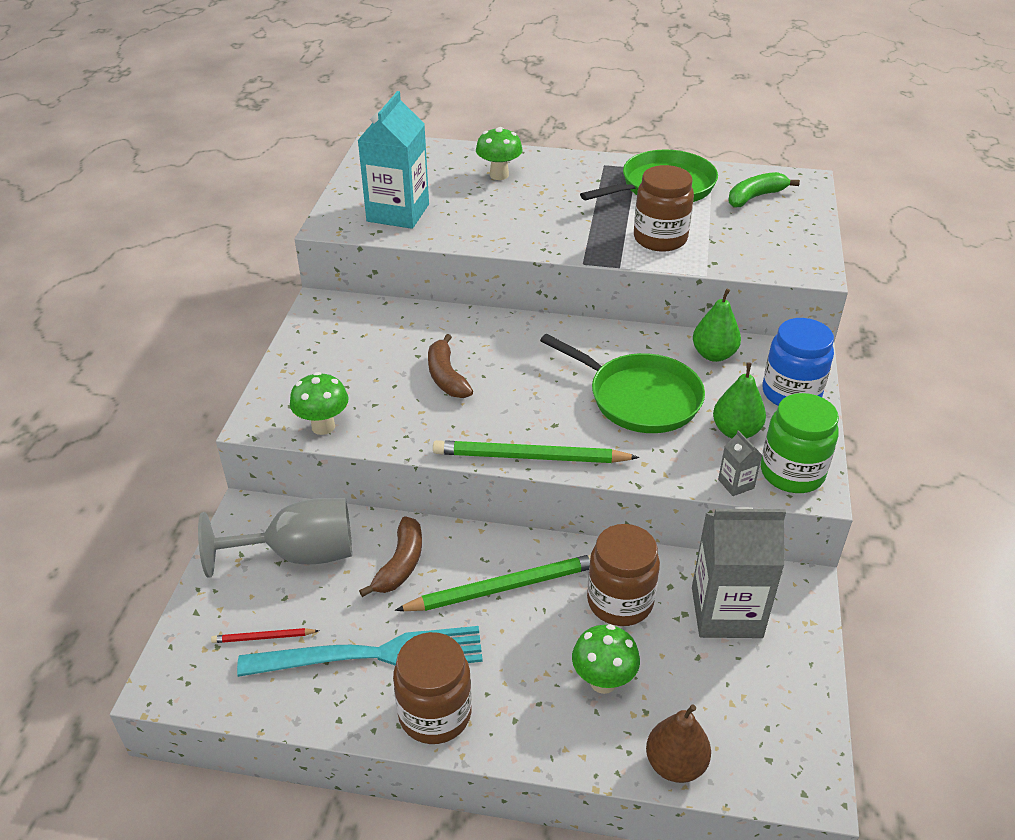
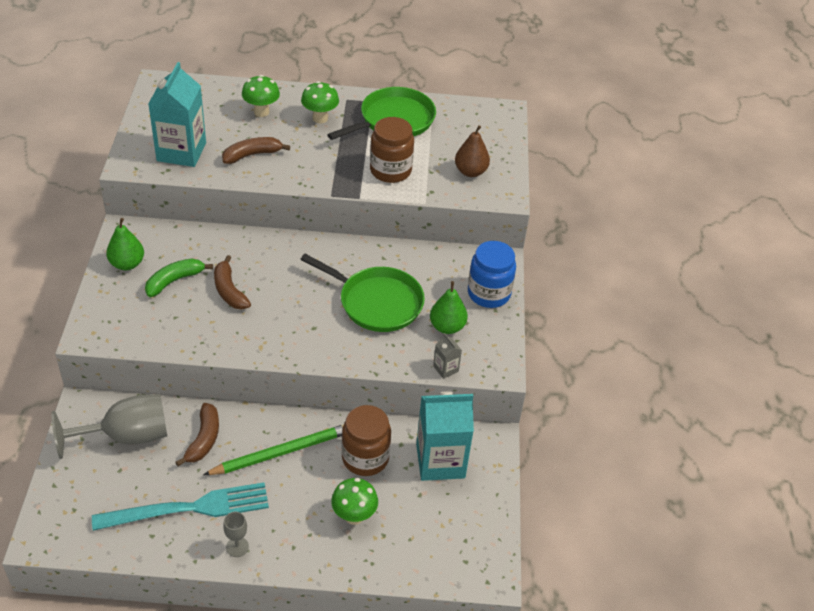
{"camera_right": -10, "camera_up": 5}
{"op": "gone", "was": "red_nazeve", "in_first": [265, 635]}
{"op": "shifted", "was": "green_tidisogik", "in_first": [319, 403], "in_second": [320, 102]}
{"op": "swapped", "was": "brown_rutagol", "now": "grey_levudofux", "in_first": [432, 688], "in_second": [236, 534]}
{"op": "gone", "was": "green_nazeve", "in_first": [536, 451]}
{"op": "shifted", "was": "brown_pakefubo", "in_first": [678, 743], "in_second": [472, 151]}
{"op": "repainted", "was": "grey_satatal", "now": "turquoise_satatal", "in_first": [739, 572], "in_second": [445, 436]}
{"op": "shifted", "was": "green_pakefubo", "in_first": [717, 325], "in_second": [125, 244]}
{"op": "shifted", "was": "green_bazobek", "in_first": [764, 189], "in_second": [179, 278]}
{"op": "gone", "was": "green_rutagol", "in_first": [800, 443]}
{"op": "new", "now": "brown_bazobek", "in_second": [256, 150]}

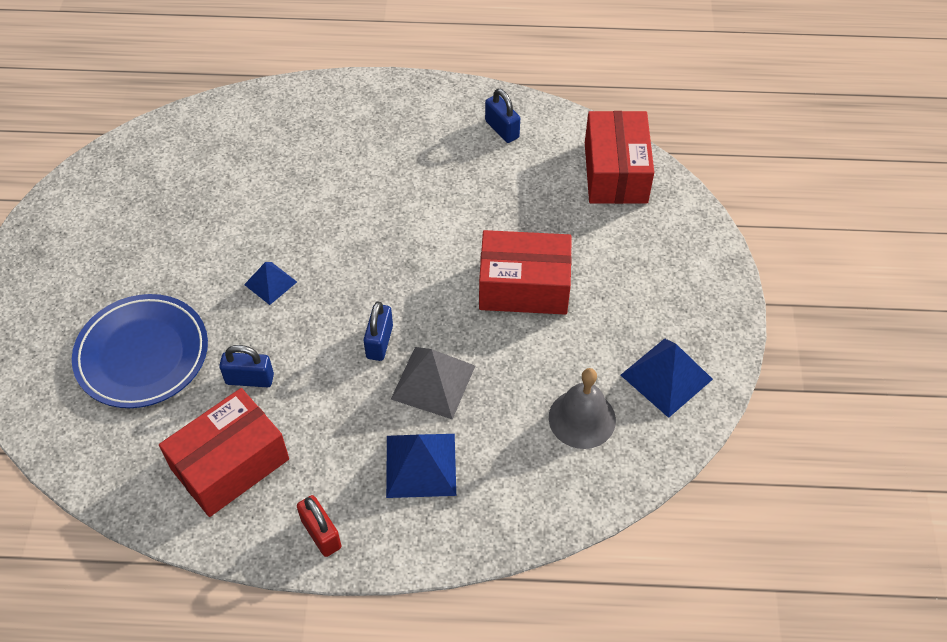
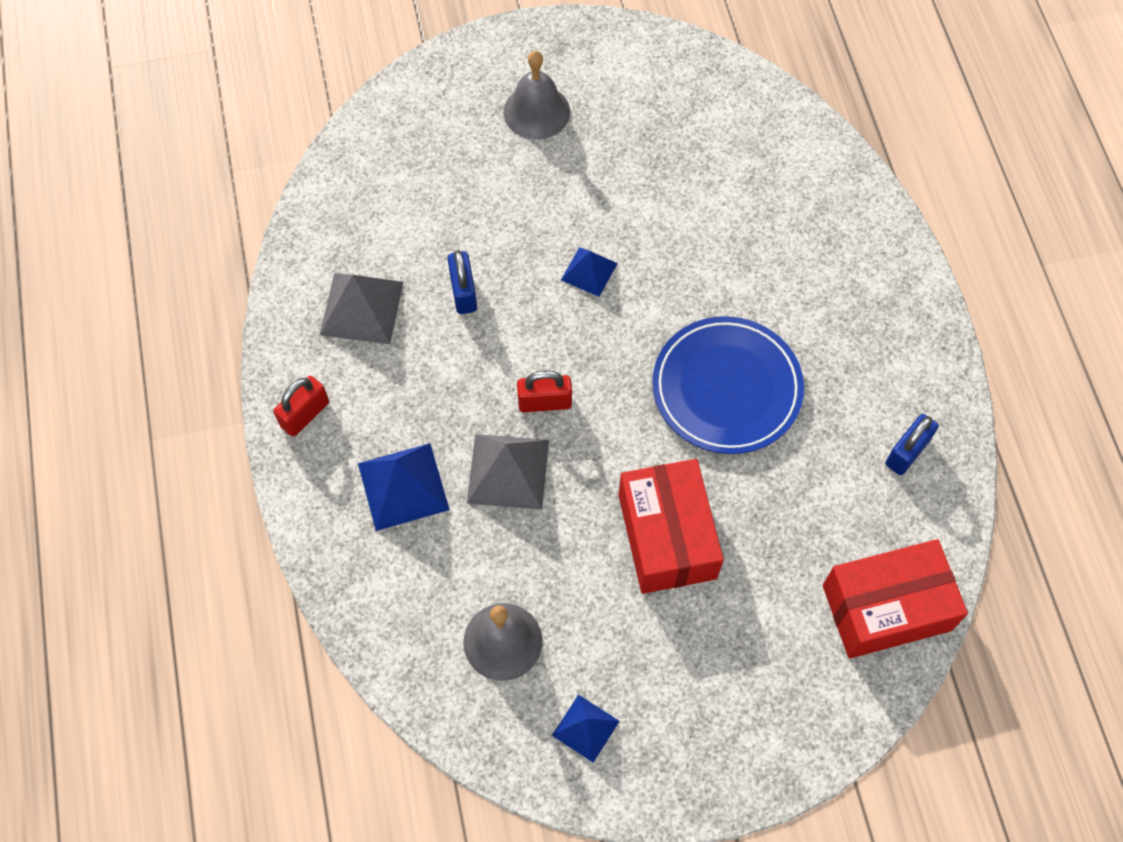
{"camera_right": 75, "camera_up": 10}
{"op": "shifted", "was": "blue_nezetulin", "in_first": [140, 351], "in_second": [728, 385]}
{"op": "swapped", "was": "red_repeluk", "now": "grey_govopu", "in_first": [224, 452], "in_second": [361, 308]}
{"op": "repainted", "was": "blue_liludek", "now": "red_liludek", "in_first": [378, 331], "in_second": [544, 391]}
{"op": "scaled", "was": "blue_govopu", "in_first": [667, 378], "in_second": [585, 729], "ratio": 0.61}
{"op": "new", "now": "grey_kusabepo", "in_second": [536, 95]}

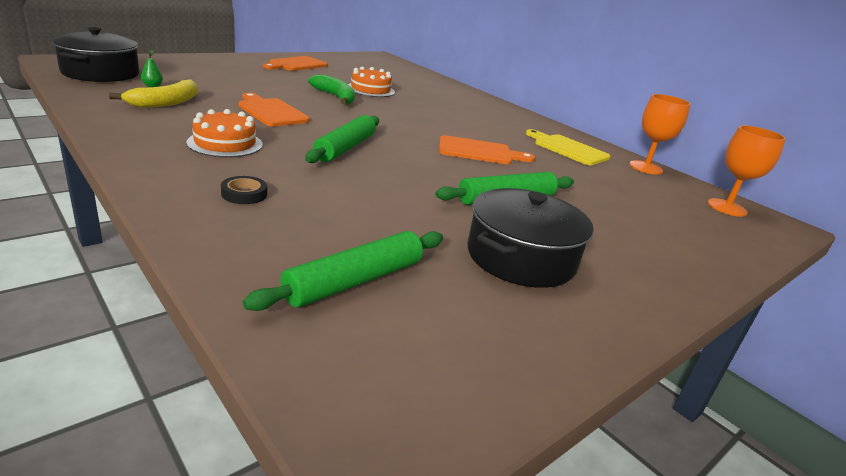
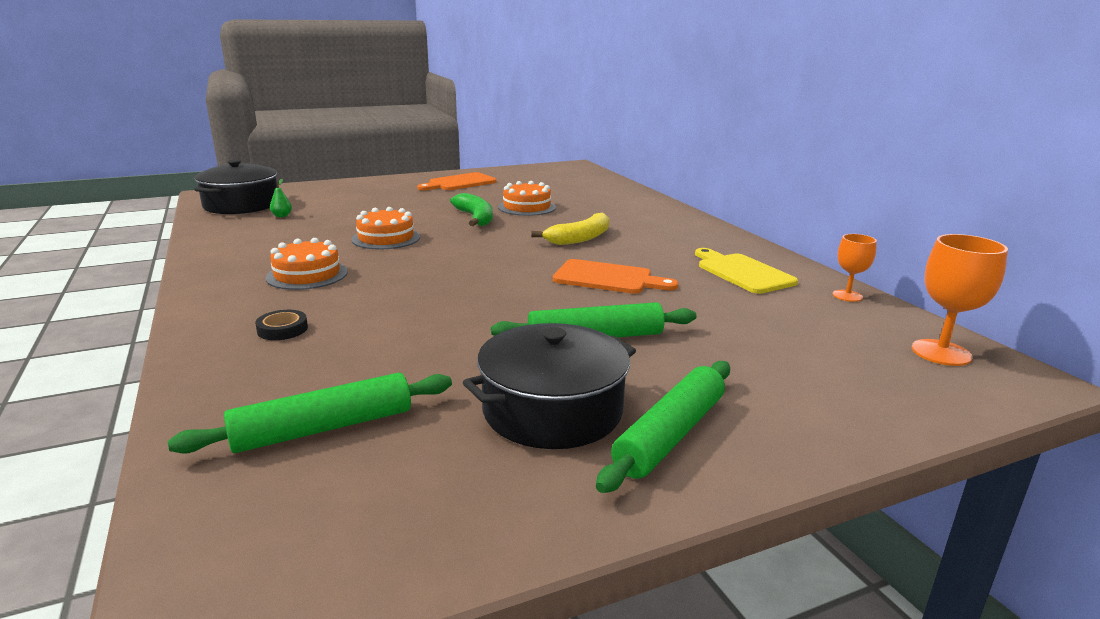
{"camera_right": 20, "camera_up": -5}
{"op": "shifted", "was": "yellow_bazobek", "in_first": [153, 93], "in_second": [570, 228]}
{"op": "swapped", "was": "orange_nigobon", "now": "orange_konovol", "in_first": [274, 110], "in_second": [385, 228]}
{"op": "shifted", "was": "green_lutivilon", "in_first": [342, 139], "in_second": [663, 427]}
{"op": "scaled", "was": "orange_levudofux", "in_first": [660, 134], "in_second": [855, 268], "ratio": 0.63}

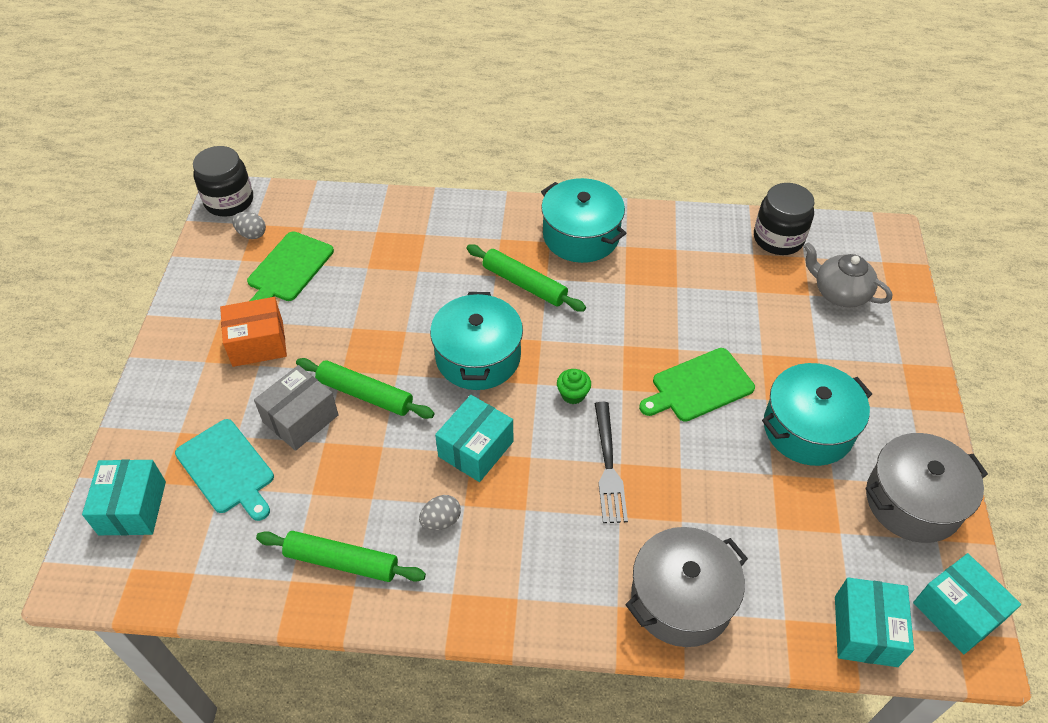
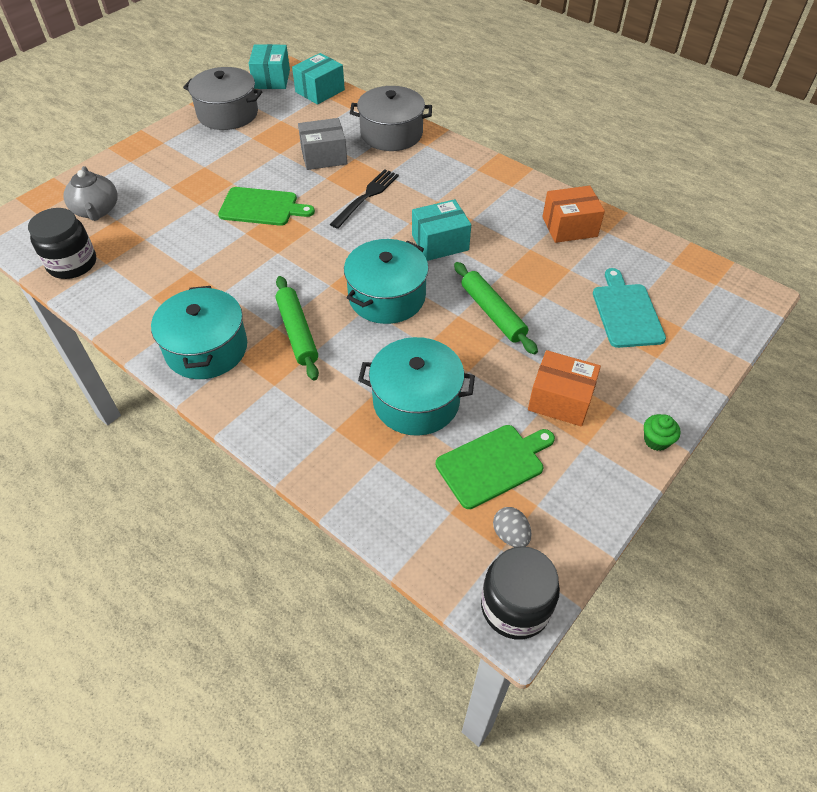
{"camera_right": -145, "camera_up": 0}
{"op": "gone", "was": "turquoise_repeluk", "in_first": [124, 497]}
{"op": "shifted", "was": "grey_repeluk", "in_first": [296, 408], "in_second": [322, 144]}
{"op": "swapped", "was": "green_lutivilon", "now": "orange_repeluk", "in_first": [341, 556], "in_second": [573, 214]}
{"op": "gone", "was": "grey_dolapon", "in_first": [440, 512]}
{"op": "shifted", "was": "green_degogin", "in_first": [574, 386], "in_second": [662, 432]}
{"op": "shifted", "was": "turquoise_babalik", "in_first": [817, 414], "in_second": [416, 386]}

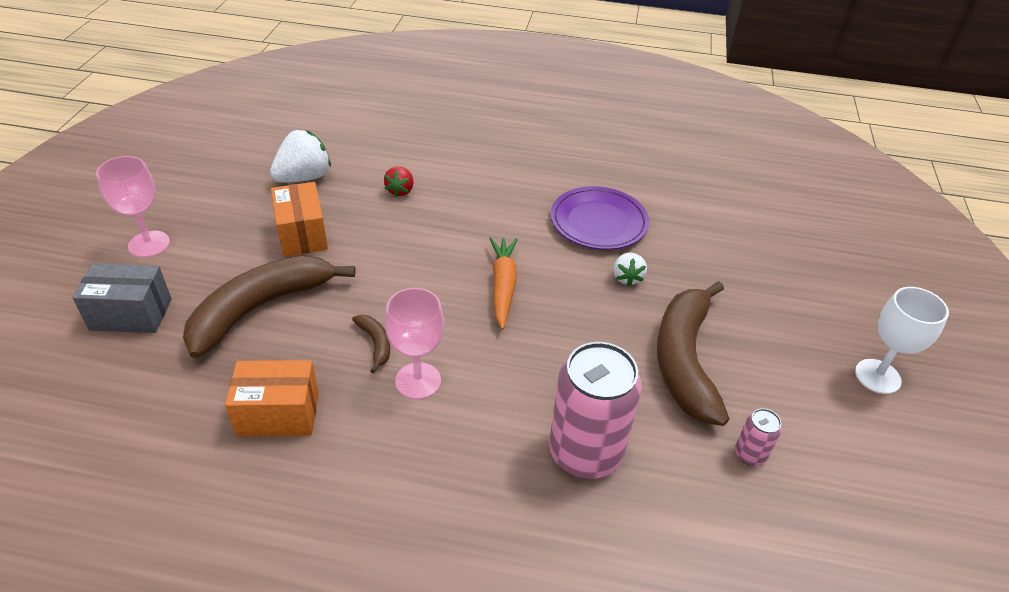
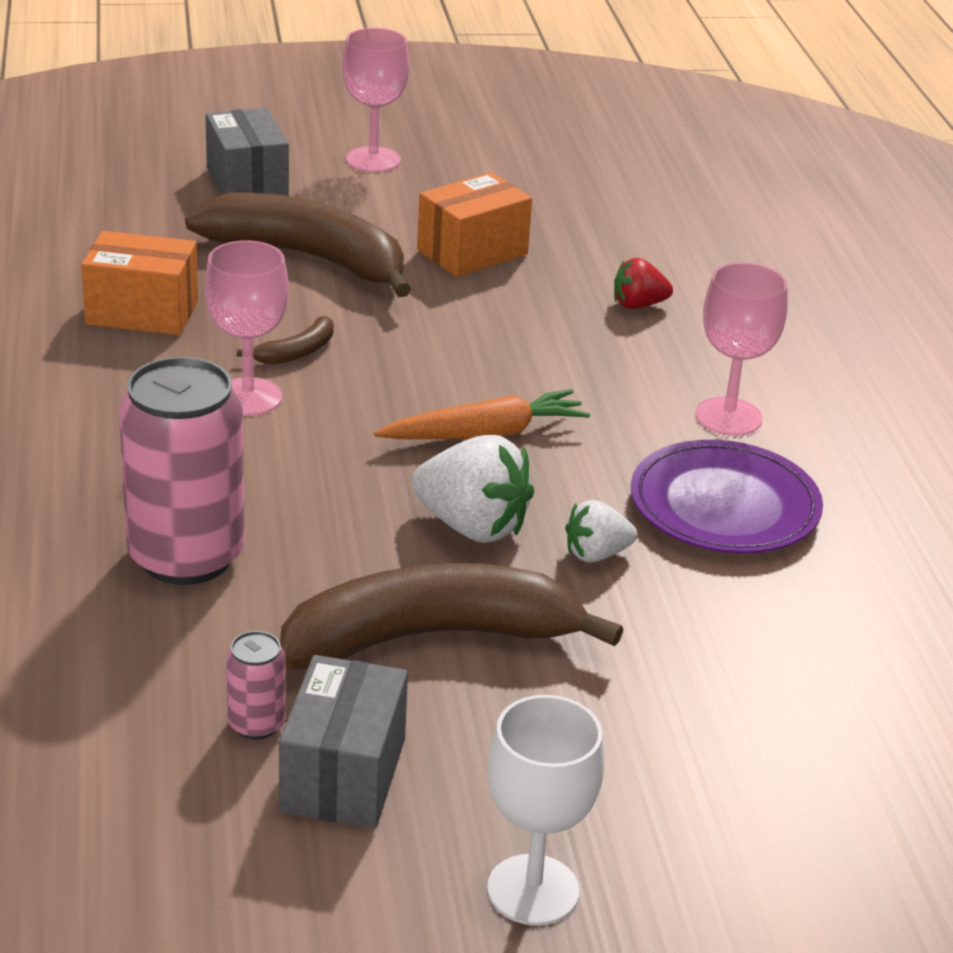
{"camera_right": 70, "camera_up": -10}
{"op": "rotated", "was": "orange_repeluk", "in_first": [272, 398], "in_second": [139, 283], "clockwise": -60}
{"op": "shifted", "was": "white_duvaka", "in_first": [300, 156], "in_second": [472, 489]}
{"op": "new", "now": "grey_repeluk", "in_second": [343, 741]}
{"op": "new", "now": "pink_levudofux", "in_second": [741, 349]}

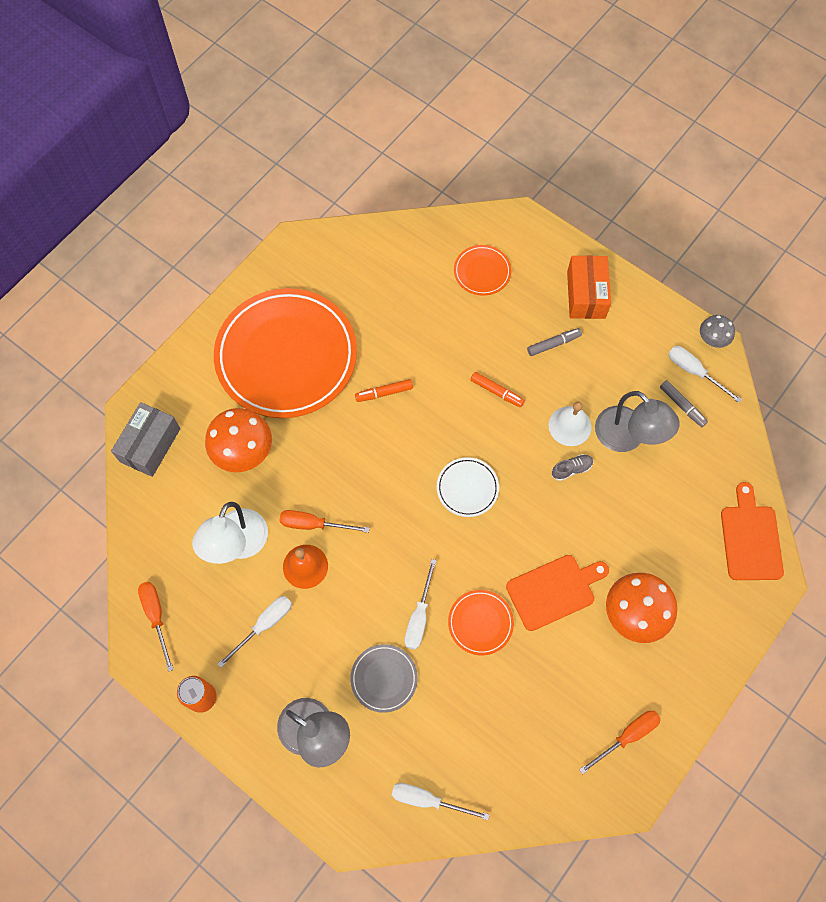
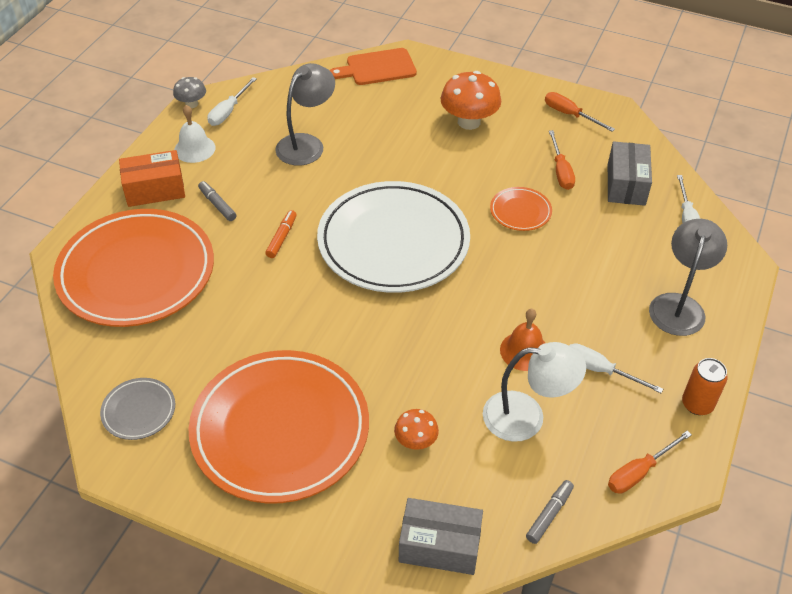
{"camera_right": -105, "camera_up": -20}
{"op": "scaled", "was": "orange_tidisogik", "in_first": [238, 440], "in_second": [416, 429], "ratio": 0.55}
{"op": "shifted", "was": "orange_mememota", "in_first": [325, 521], "in_second": [562, 160]}
{"op": "shifted", "was": "grey_nezetulin", "in_first": [383, 678], "in_second": [137, 409]}
{"op": "gone", "was": "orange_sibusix", "in_first": [384, 390]}
{"op": "gone", "was": "white_mememota", "in_first": [420, 604]}
{"op": "scaled", "was": "white_nezetulin", "in_first": [468, 487], "in_second": [393, 237], "ratio": 2.39}
{"op": "scaled", "was": "orange_nezetulin", "in_first": [483, 270], "in_second": [133, 268], "ratio": 2.39}
{"op": "gone", "was": "orange_nigobon", "in_first": [557, 593]}
{"op": "shifted", "was": "white_kusabepo", "in_first": [570, 424], "in_second": [195, 134]}
{"op": "gone", "was": "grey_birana", "in_first": [572, 467]}
{"op": "shifted", "was": "grey_sibusix", "in_first": [684, 403], "in_second": [550, 512]}
{"op": "new", "now": "grey_repeluk", "in_second": [630, 173]}

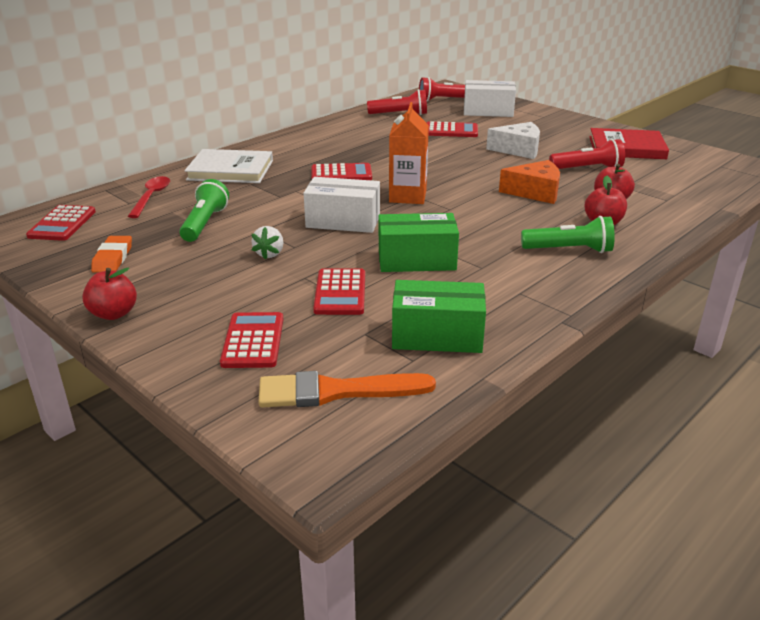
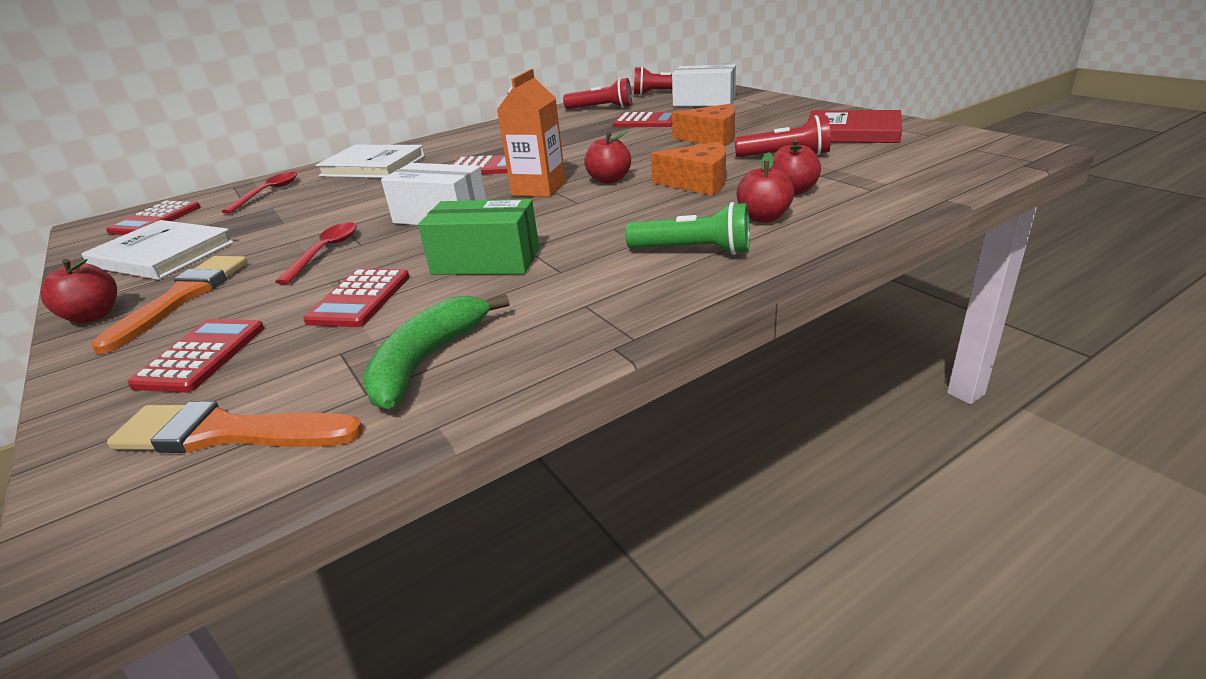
{"camera_right": 15, "camera_up": 0}
{"op": "swapped", "was": "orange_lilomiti", "now": "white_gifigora", "in_first": [111, 254], "in_second": [158, 250]}
{"op": "gone", "was": "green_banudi", "in_first": [204, 210]}
{"op": "swapped", "was": "white_duvaka", "now": "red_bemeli", "in_first": [268, 242], "in_second": [316, 253]}
{"op": "swapped", "was": "green_repeluk", "now": "green_bazobek", "in_first": [439, 316], "in_second": [435, 352]}
{"op": "repainted", "was": "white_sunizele", "now": "orange_sunizele", "in_first": [513, 140], "in_second": [703, 125]}
{"op": "new", "now": "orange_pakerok", "in_second": [169, 305]}
{"op": "new", "now": "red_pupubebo", "in_second": [607, 157]}

